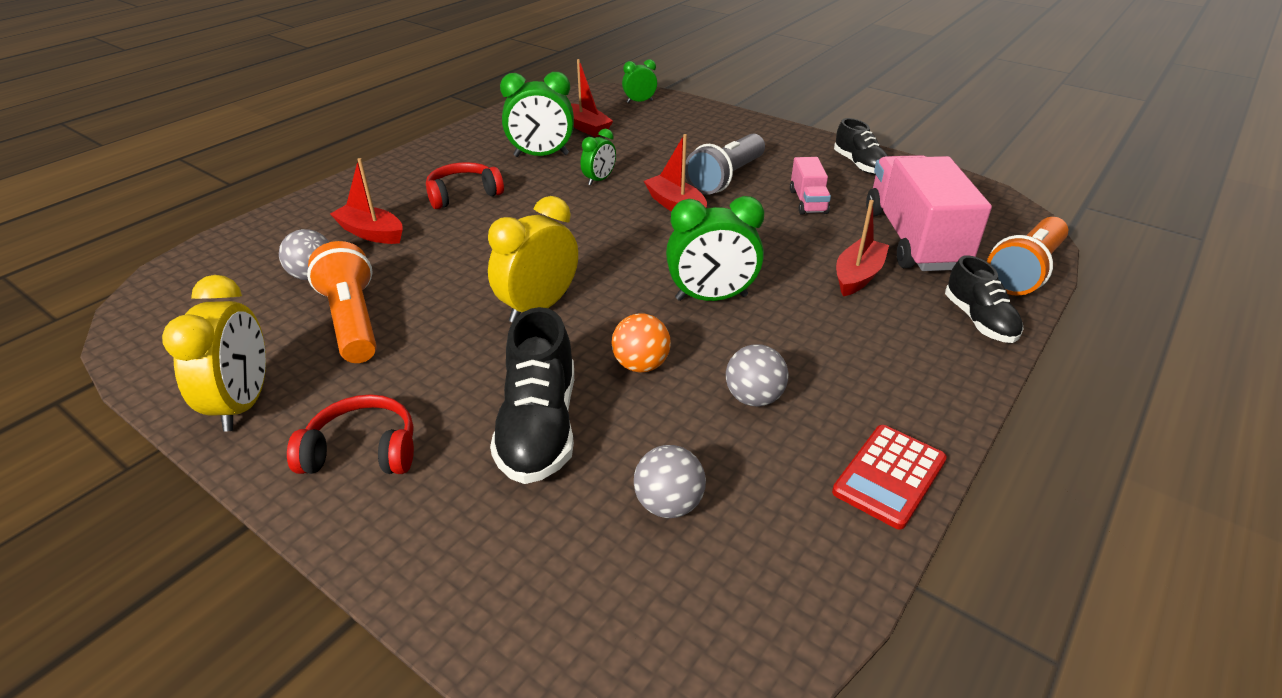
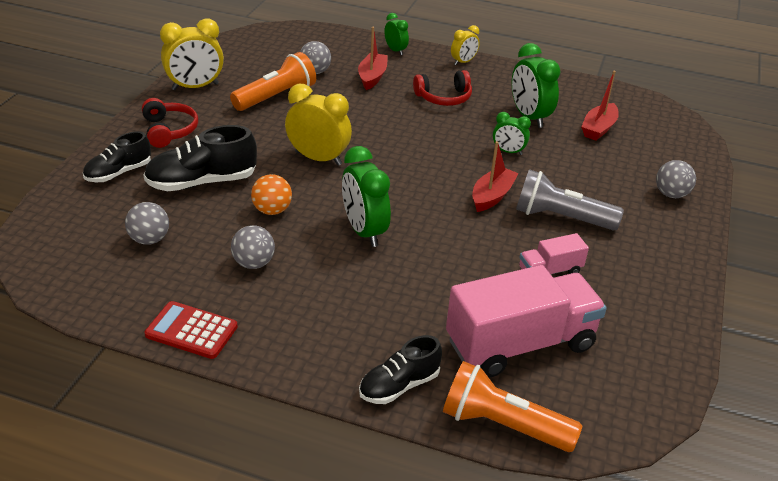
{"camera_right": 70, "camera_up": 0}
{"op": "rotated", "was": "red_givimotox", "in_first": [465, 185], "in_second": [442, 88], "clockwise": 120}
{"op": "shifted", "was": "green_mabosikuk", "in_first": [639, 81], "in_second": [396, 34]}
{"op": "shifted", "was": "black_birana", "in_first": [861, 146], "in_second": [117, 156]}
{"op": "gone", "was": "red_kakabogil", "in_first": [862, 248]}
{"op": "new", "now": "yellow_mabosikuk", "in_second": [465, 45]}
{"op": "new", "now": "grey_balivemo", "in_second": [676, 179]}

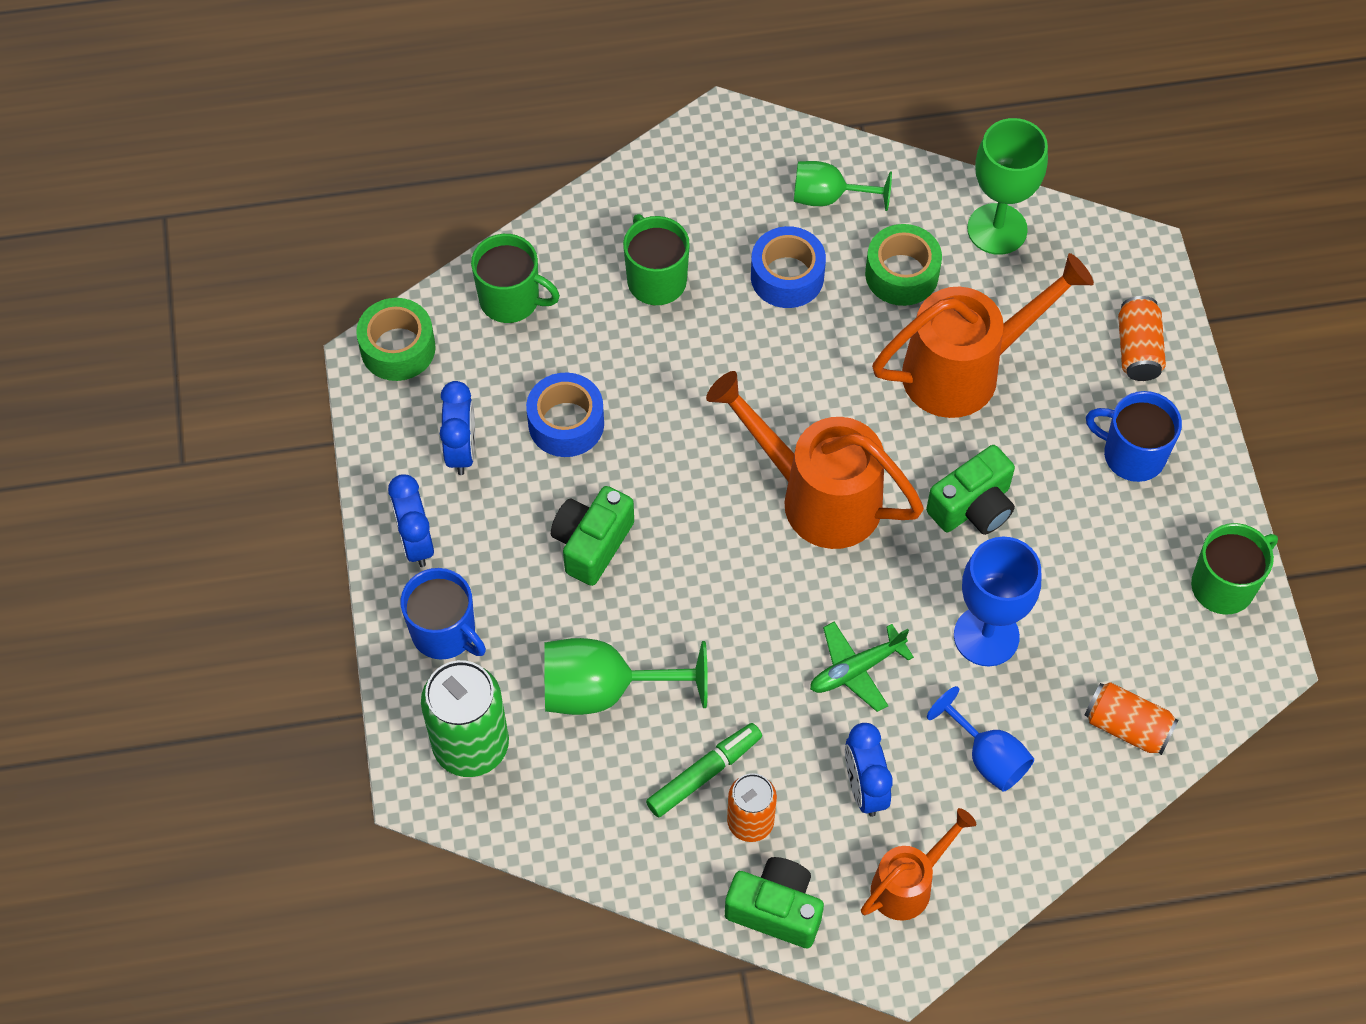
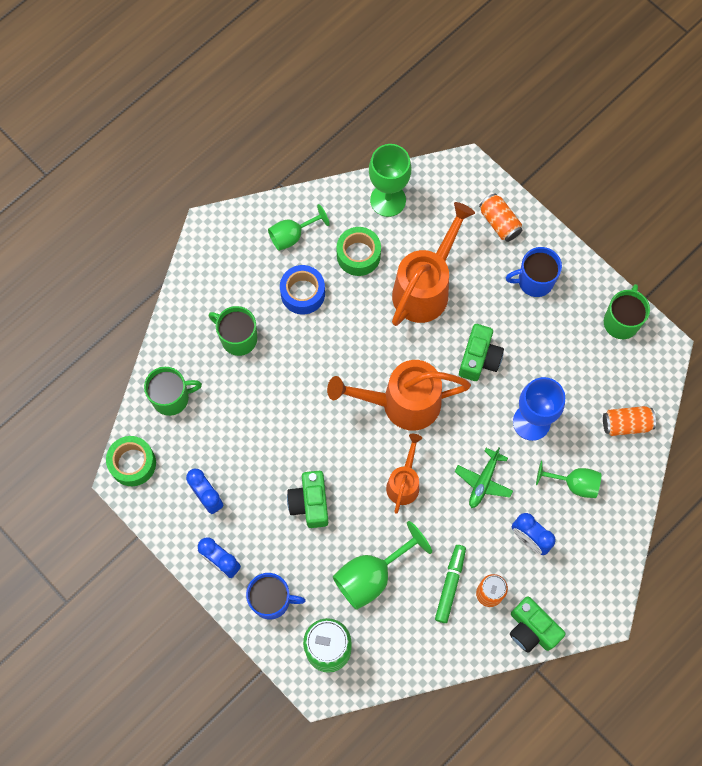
{"camera_right": -35, "camera_up": 10}
{"op": "gone", "was": "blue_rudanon", "in_first": [565, 415]}
{"op": "rotated", "was": "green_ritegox", "in_first": [774, 902], "in_second": [538, 625], "clockwise": -120}
{"op": "shifted", "was": "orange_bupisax", "in_first": [918, 864], "in_second": [404, 474]}
{"op": "repainted", "was": "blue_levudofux", "now": "green_levudofux", "in_first": [980, 739], "in_second": [568, 479]}

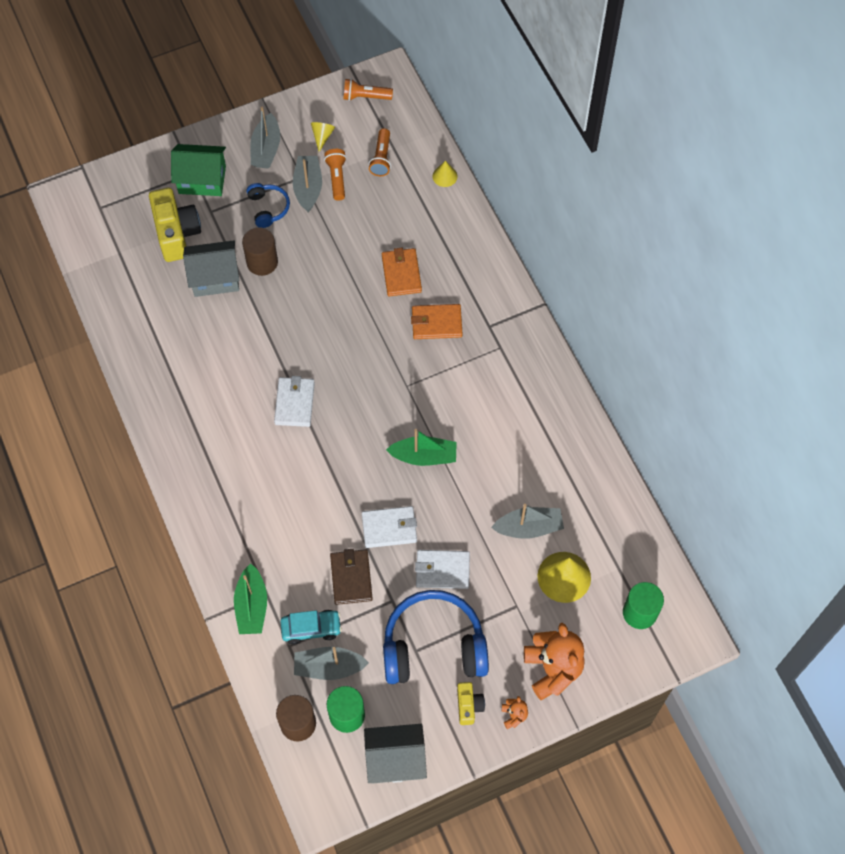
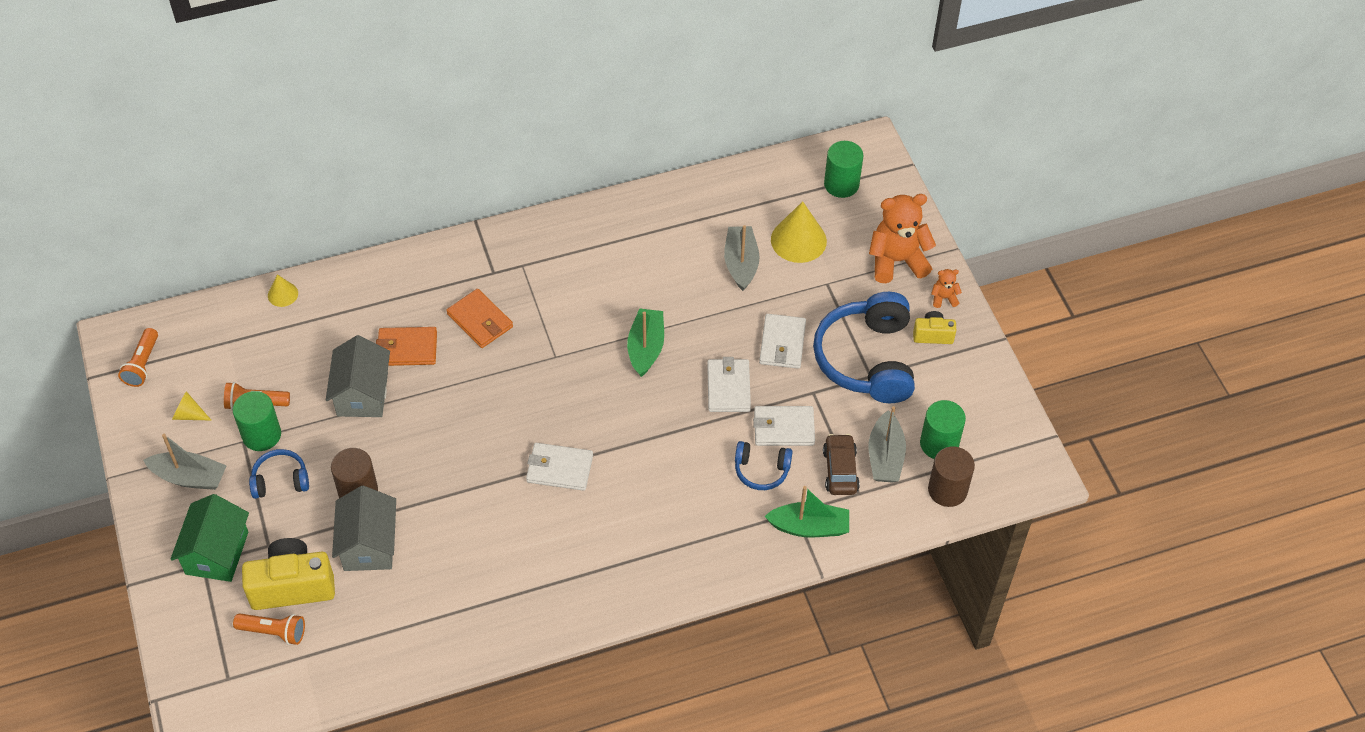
{"camera_right": -85, "camera_up": -10}
{"op": "repainted", "was": "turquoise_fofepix", "now": "brown_fofepix", "in_first": [311, 627], "in_second": [841, 464]}
{"op": "swapped", "was": "grey_kakabogil", "now": "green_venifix", "in_first": [307, 184], "in_second": [257, 421]}
{"op": "repainted", "was": "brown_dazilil", "now": "white_dazilil", "in_first": [351, 577], "in_second": [784, 426]}
{"op": "shifted", "was": "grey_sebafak", "in_first": [395, 753], "in_second": [358, 376]}
{"op": "shifted", "was": "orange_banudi", "in_first": [380, 152], "in_second": [269, 629]}
{"op": "rotated", "was": "orange_dazilil", "in_first": [437, 321], "in_second": [479, 318], "clockwise": -45}
{"op": "new", "now": "blue_givimotox", "in_second": [764, 465]}

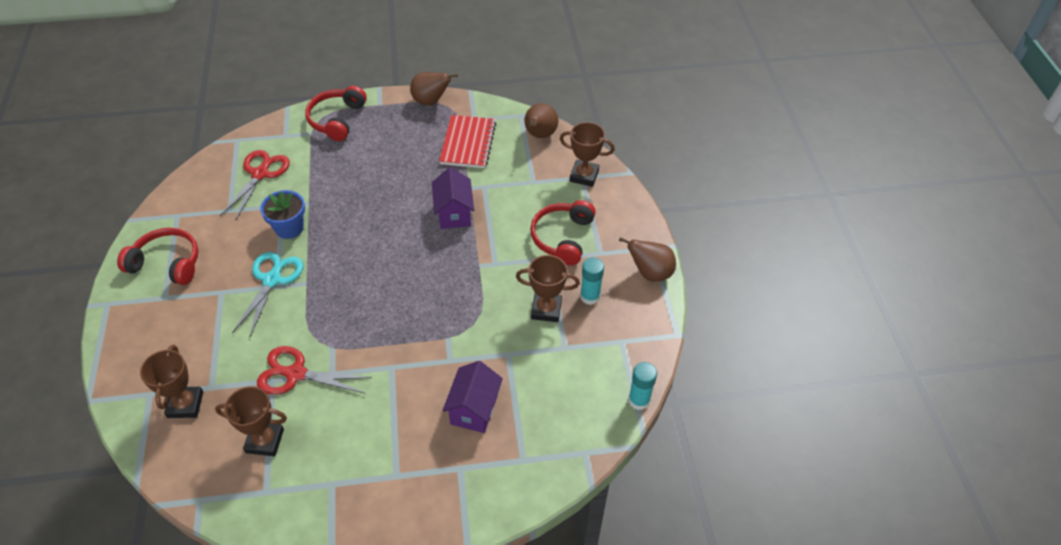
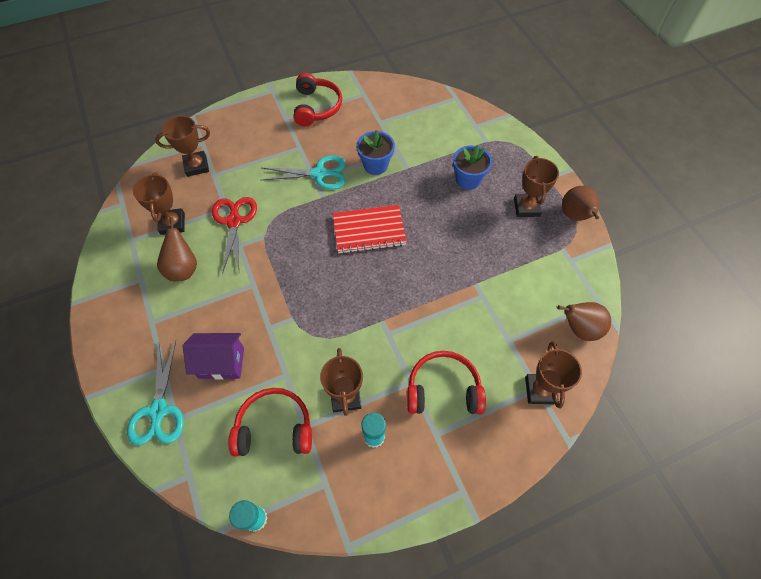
{"camera_right": 75, "camera_up": 10}
{"op": "gone", "was": "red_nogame", "in_first": [255, 185]}
{"op": "shifted", "was": "red_givimotox", "in_first": [336, 113], "in_second": [270, 422]}
{"op": "gone", "was": "purple_sebafak", "in_first": [453, 198]}
{"op": "shifted", "was": "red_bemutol", "in_first": [467, 141], "in_second": [370, 229]}
{"op": "shifted", "was": "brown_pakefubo", "in_first": [647, 259], "in_second": [177, 249]}
{"op": "new", "now": "turquoise_nogame", "in_second": [155, 393]}
{"op": "new", "now": "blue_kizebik", "in_second": [472, 167]}
{"op": "new", "now": "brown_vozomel", "in_second": [536, 186]}

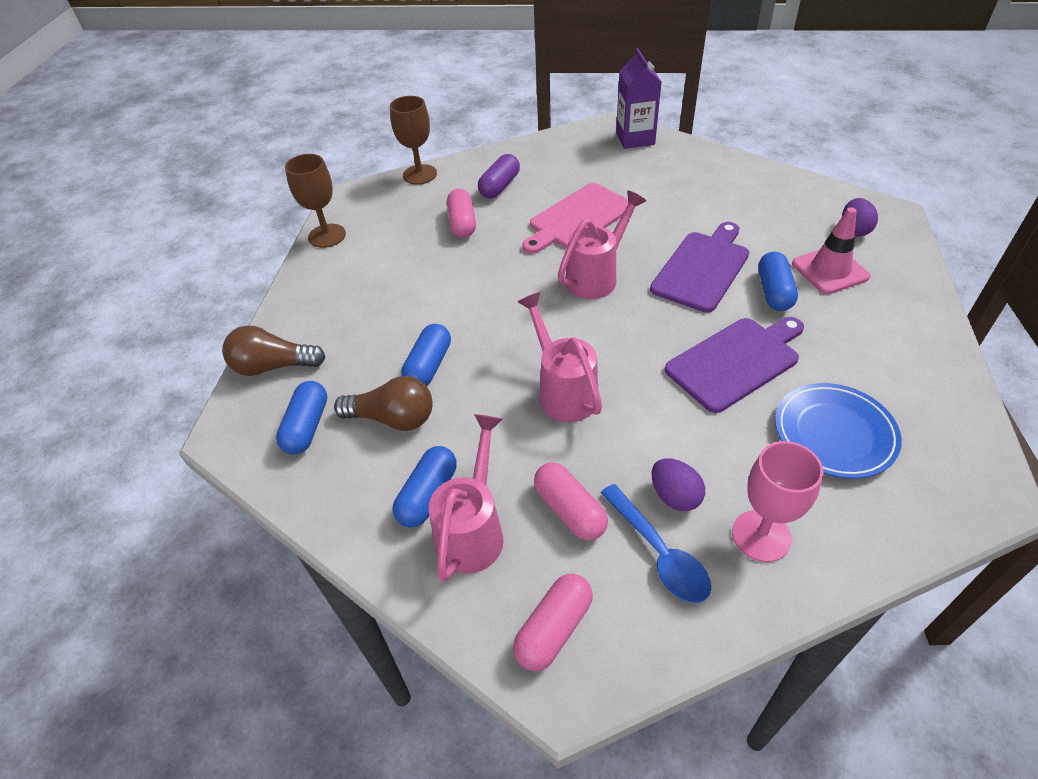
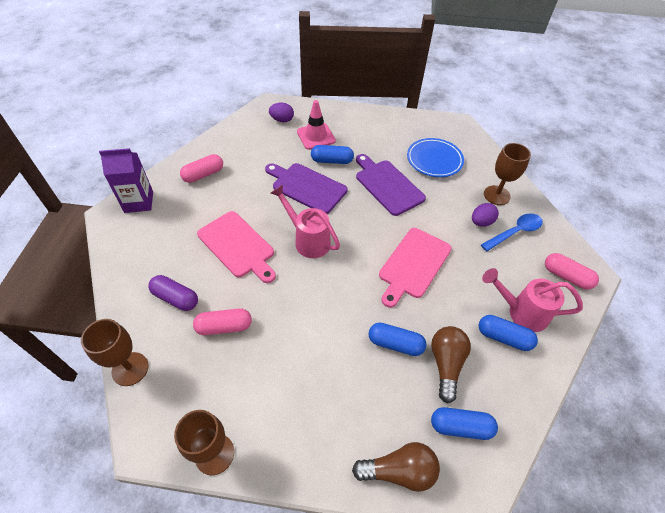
{"camera_right": -95, "camera_up": 5}
{"op": "rotated", "was": "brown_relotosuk", "in_first": [274, 350], "in_second": [396, 467], "clockwise": -90}
{"op": "swapped", "was": "pink_bupisax", "now": "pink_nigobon", "in_first": [559, 357], "in_second": [415, 268]}
{"op": "shifted", "was": "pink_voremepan", "in_first": [571, 501], "in_second": [201, 168]}
{"op": "repainted", "was": "pink_levudofux", "now": "brown_levudofux", "in_first": [778, 501], "in_second": [507, 174]}

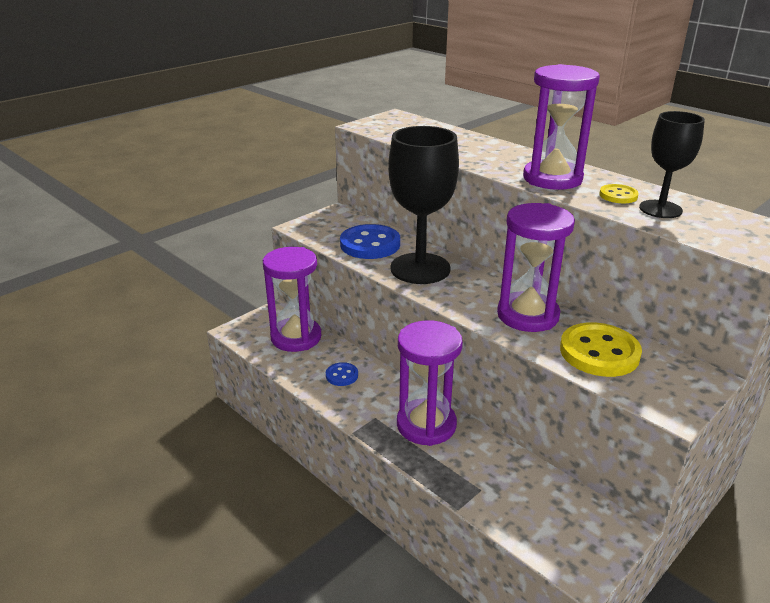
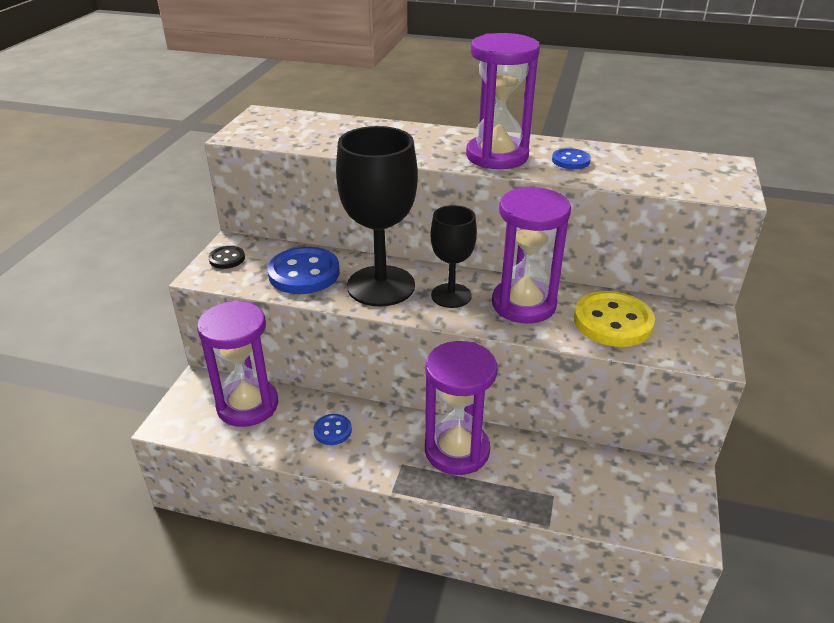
{"camera_right": -30, "camera_up": 5}
{"op": "repainted", "was": "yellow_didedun", "now": "blue_didedun", "in_first": [619, 193], "in_second": [571, 158]}
{"op": "shifted", "was": "black_levudofux", "in_first": [672, 164], "in_second": [453, 256]}
{"op": "new", "now": "black_didedun", "in_second": [226, 257]}

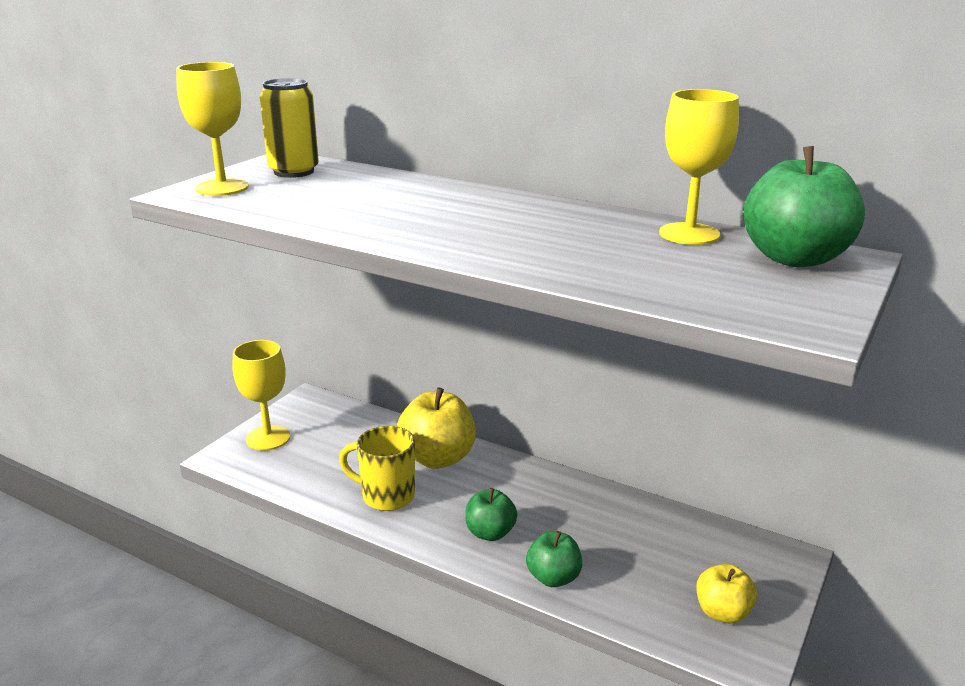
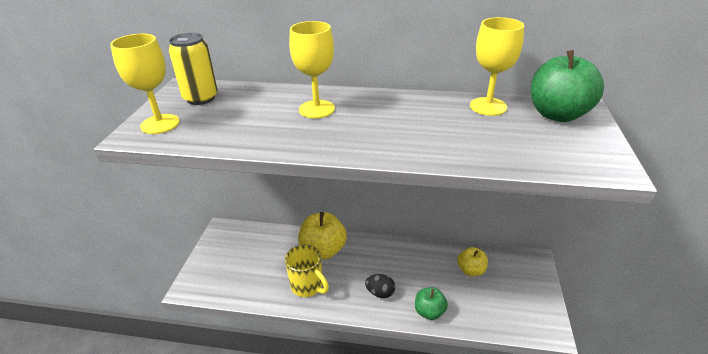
{"camera_right": -20, "camera_up": 10}
{"op": "shifted", "was": "yellow_levudofux", "in_first": [261, 395], "in_second": [312, 70]}
{"op": "rotated", "was": "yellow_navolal", "in_first": [377, 468], "in_second": [307, 270], "clockwise": -135}
{"op": "swapped", "was": "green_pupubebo", "now": "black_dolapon", "in_first": [491, 514], "in_second": [380, 286]}
{"op": "shifted", "was": "yellow_pupubebo", "in_first": [726, 593], "in_second": [472, 261]}

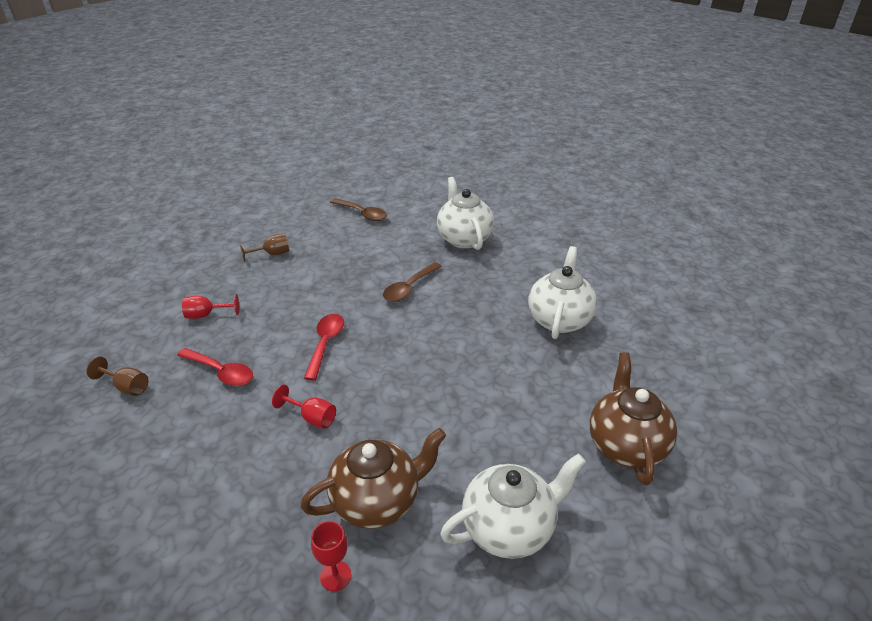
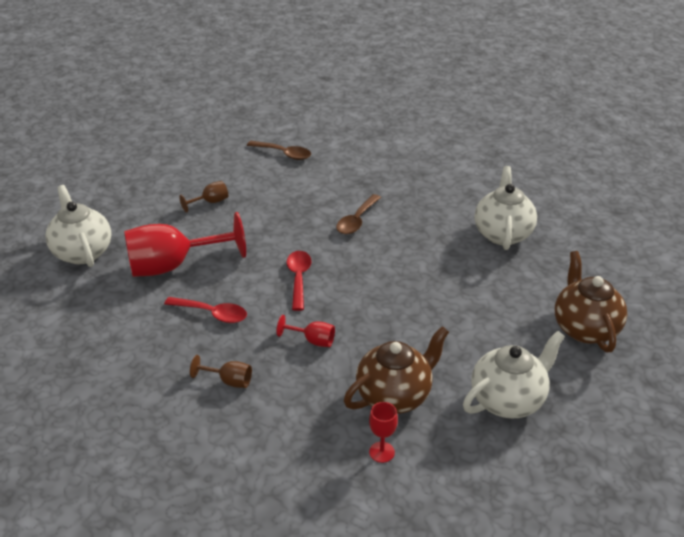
{"camera_right": -10, "camera_up": 0}
{"op": "shifted", "was": "brown_levudofux", "in_first": [117, 376], "in_second": [221, 371]}
{"op": "scaled", "was": "red_levudofux", "in_first": [210, 306], "in_second": [185, 244], "ratio": 2.28}
{"op": "shifted", "was": "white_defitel", "in_first": [465, 213], "in_second": [78, 226]}

